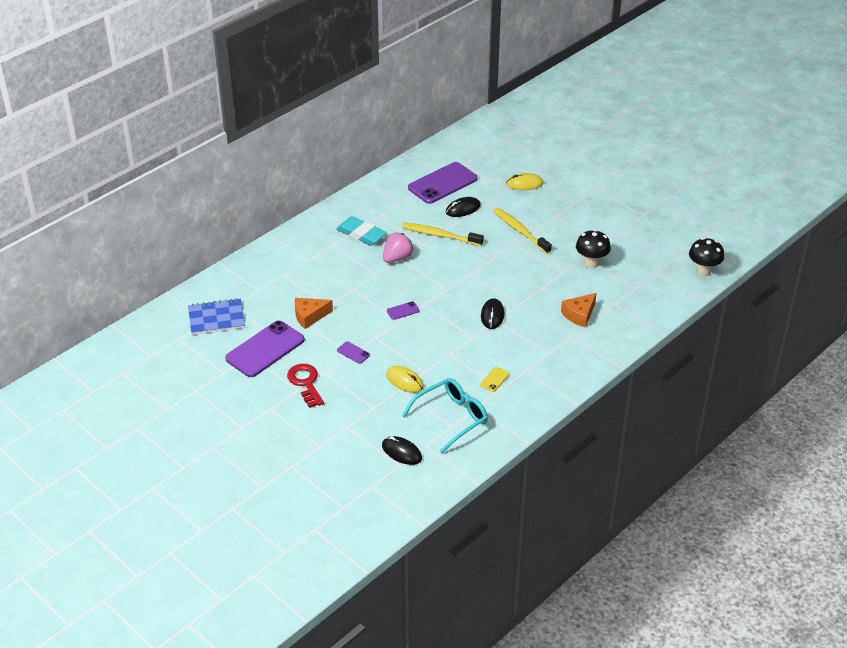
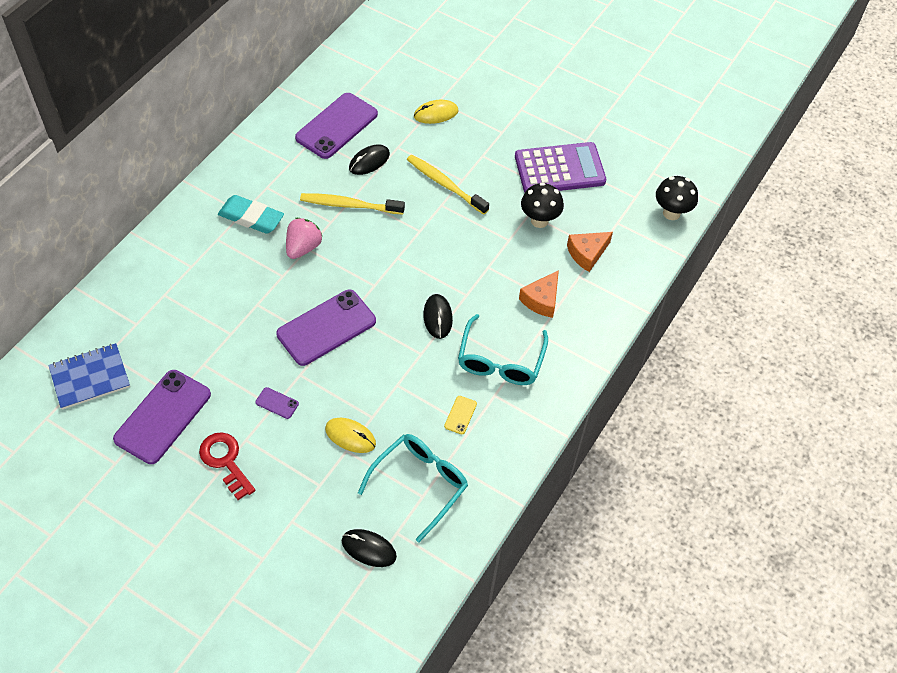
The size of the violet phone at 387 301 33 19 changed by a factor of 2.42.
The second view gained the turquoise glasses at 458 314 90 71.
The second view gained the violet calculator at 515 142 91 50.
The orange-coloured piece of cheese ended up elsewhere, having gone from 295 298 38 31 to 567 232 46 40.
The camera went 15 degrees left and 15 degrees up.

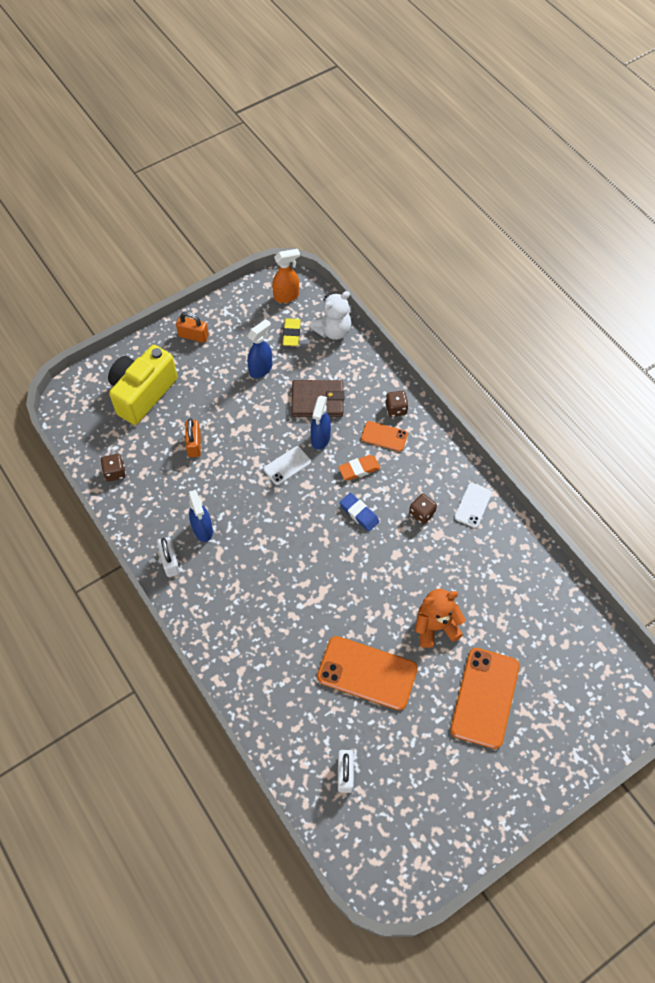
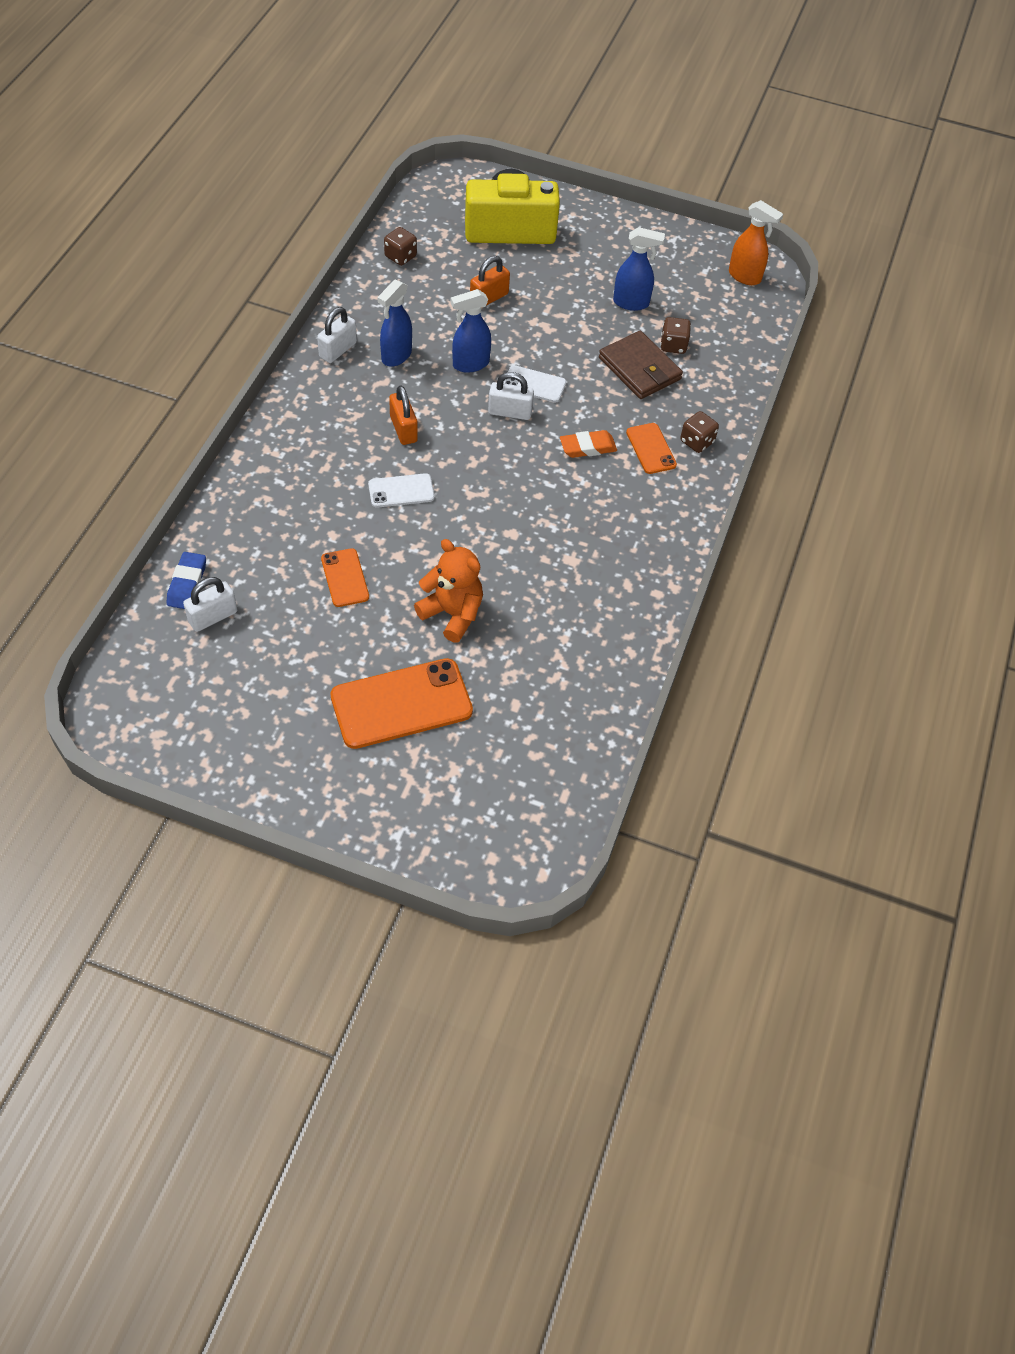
The blue gum eraser ended up elsewhere, having gone from 340 493 39 39 to 167 552 39 57.
The size of the orange-coloured phone at 317 636 101 74 changed by a factor of 0.53.
The snow-white phone ended up elsewhere, having gone from 454 483 38 45 to 368 473 67 35.
The orange-coloured padlock ended up elsewhere, having gone from 176 312 33 31 to 389 385 29 60.
The blue spray bottle ended up elsewhere, having gone from 311 396 20 54 to 451 289 40 84.
The second view gained the snow-white padlock at 488 372 46 48.
The orange-coloured gum eraser at 338 455 43 25 ended up facing another way, 45 degrees counterclockwise from before.
The dark brown game die ended up elsewhere, having gone from 409 494 28 30 to 660 317 31 37.
The second view lost the yellow gum eraser at 283 318 18 28.
The second view lost the snow-white stuffed bear at 309 291 42 49.
The camera went 50 degrees right and 5 degrees down.

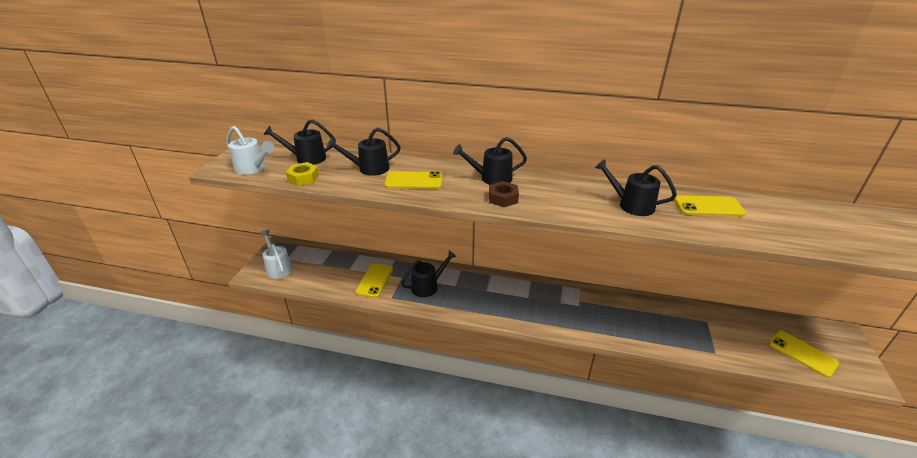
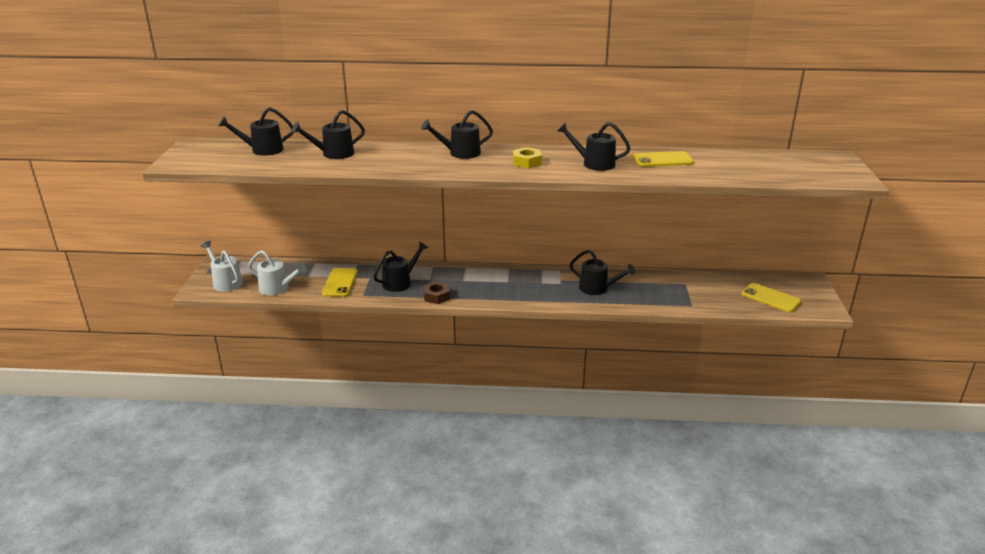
The snow-white sprinkling can ended up elsewhere, having gone from 226 126 49 49 to 248 250 59 45.
The dark brown nut ended up elsewhere, having gone from 489 181 30 26 to 423 281 27 23.
The yellow nut ended up elsewhere, having gone from 286 162 33 24 to 513 147 29 21.
The second view gained the black sprinkling can at 569 250 66 45.
The second view lost the yellow phone at 384 171 59 18.
The camera went 10 degrees left and 5 degrees down.

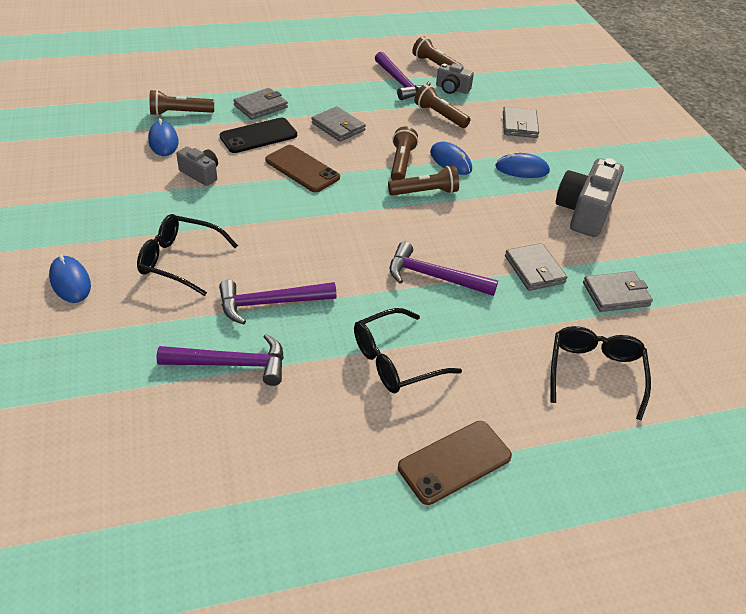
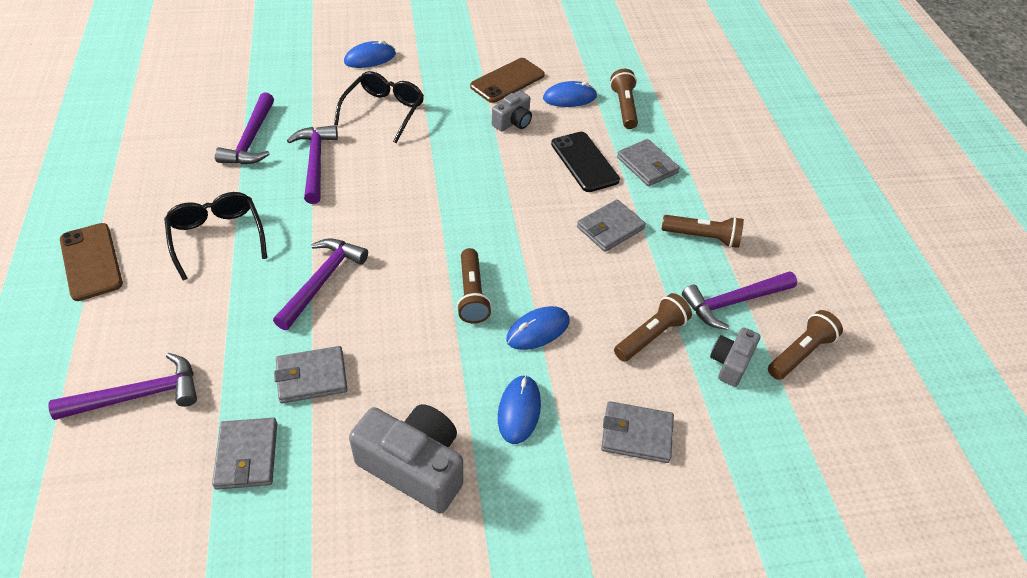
Where the black glasses stood at 550 326 101 94, the violet claw hammer came to stand at 48 353 149 67.
The dark brown phone ended up elsewhere, having gone from 265 145 75 47 to 470 58 75 45.
The dark brown flashlight ended up elsewhere, having gone from 391 127 27 53 to 661 215 83 33.
The camera went 95 degrees right and 5 degrees up.

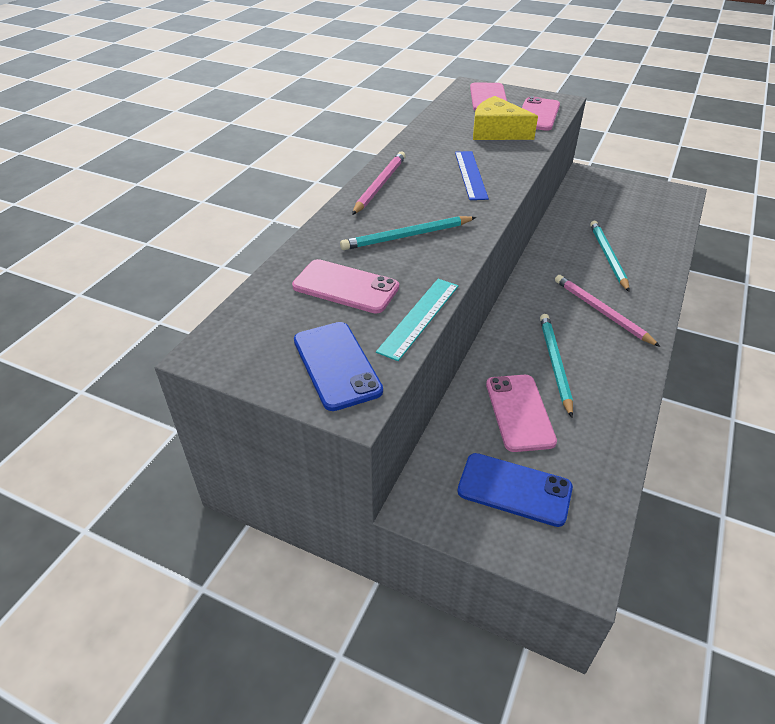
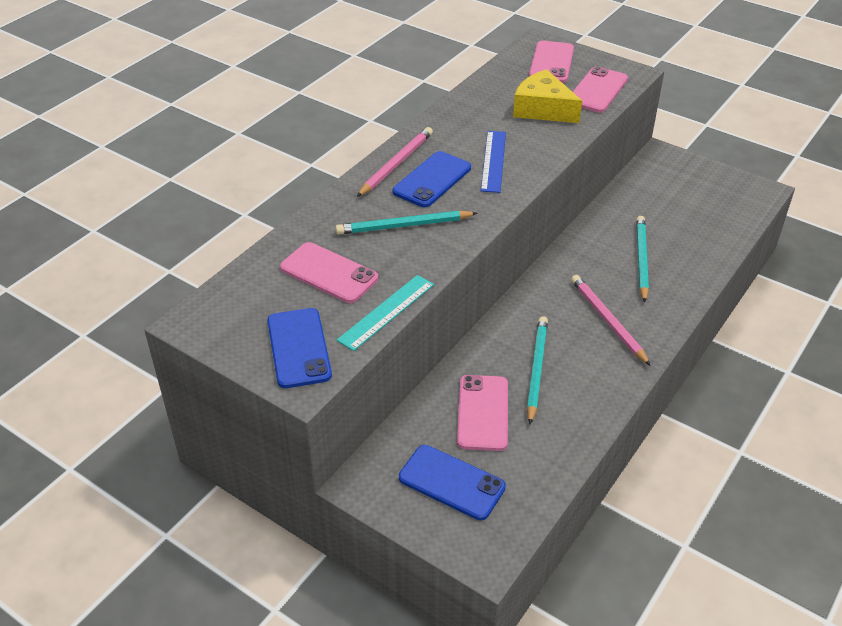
The second view gained the blue phone at 393 151 78 56.
The camera went 10 degrees right and 0 degrees up.

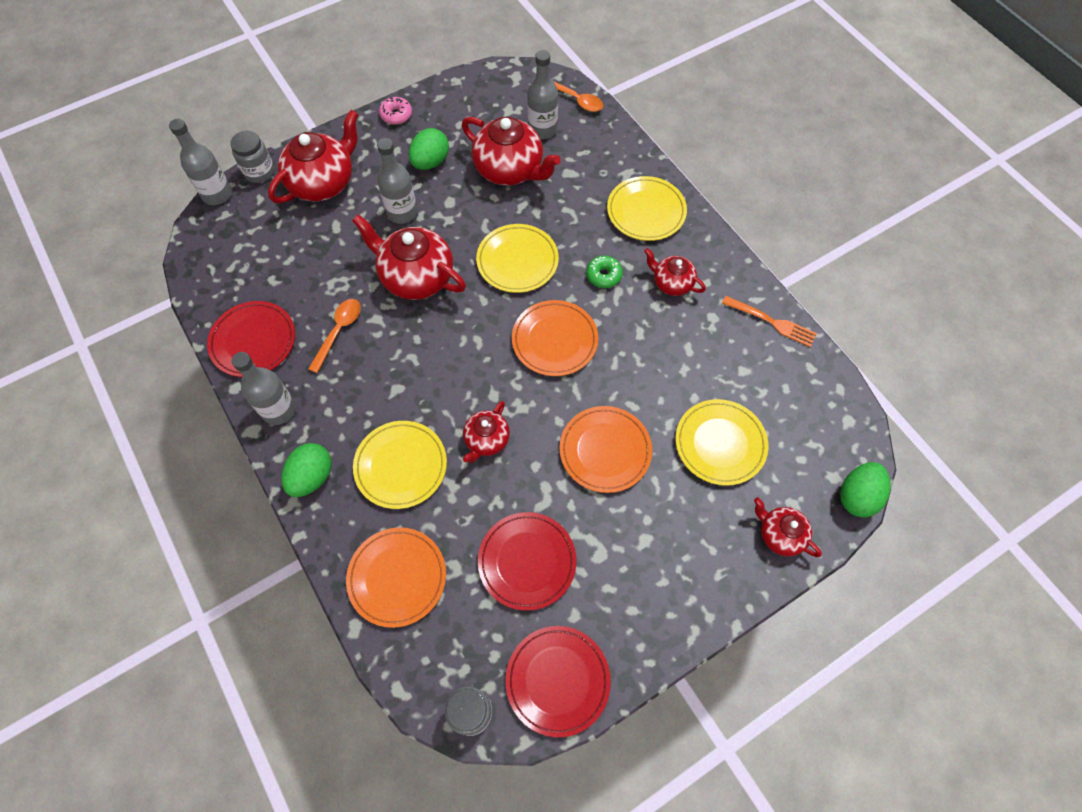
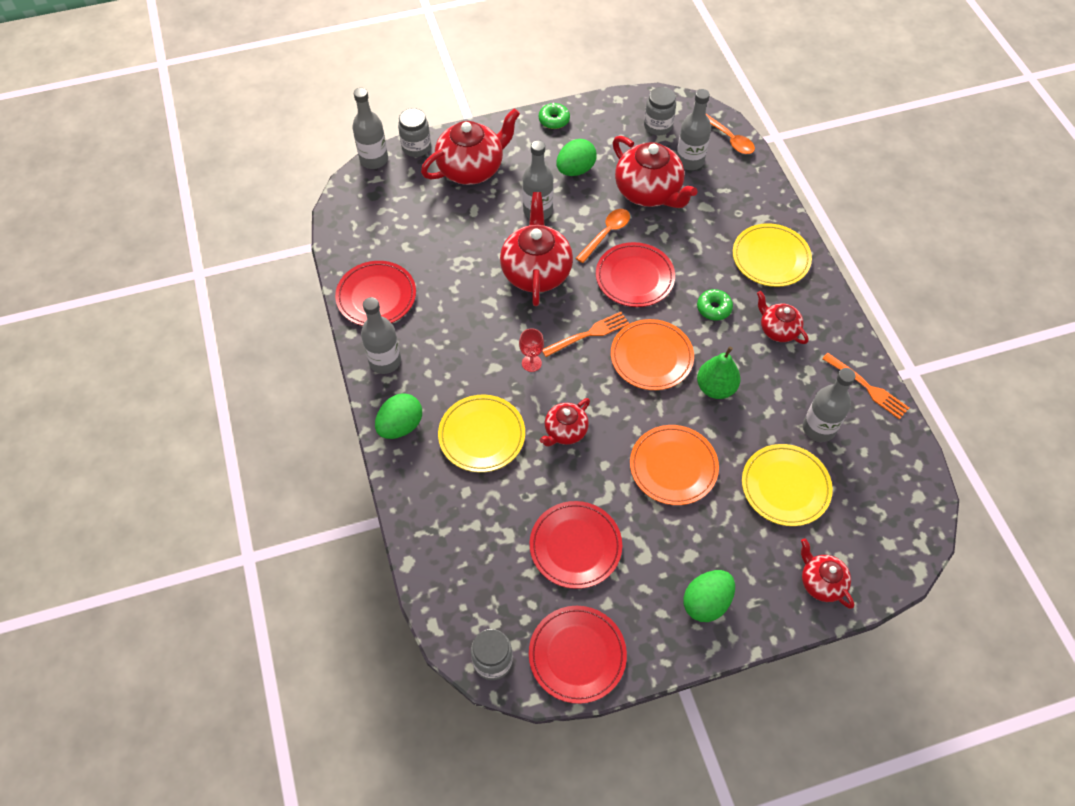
The scarlet china teapot at 352 214 114 86 ended up facing another way, 45 degrees clockwise from before.
The second view gained the scarlet goblet at 519 328 25 44.
What was the rose-pink doughnut at 379 97 33 28 turned into the emerald doughnut at 539 103 31 26.
The second view gained the orange-coloured table fork at 542 312 87 45.
The orange-coloured tablespoon ended up elsewhere, having gone from 308 299 53 74 to 576 209 54 54.
What was the yellow flat dish at 476 224 83 69 turned into the scarlet flat dish at 596 242 79 65.
The second view gained the grey jam jar at 644 87 32 48.
The emerald egg ended up elsewhere, having gone from 840 462 51 56 to 683 570 52 52.
The second view gained the emerald pear fruit at 697 347 44 52.
The second view gained the grey flask at 803 368 53 74.
The second view lost the orange-coloured flat dish at 346 527 100 101.
The camera went 15 degrees right and 5 degrees down.

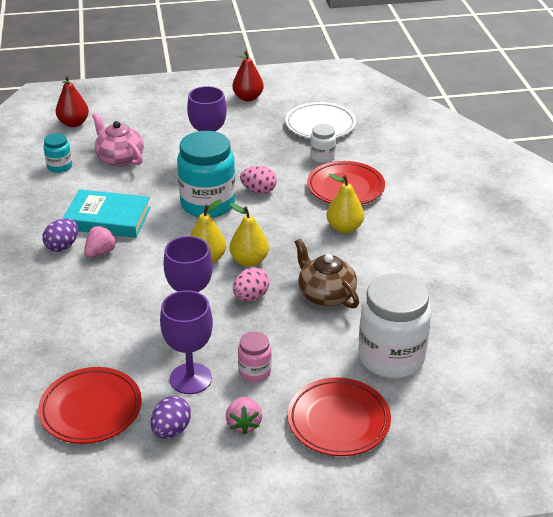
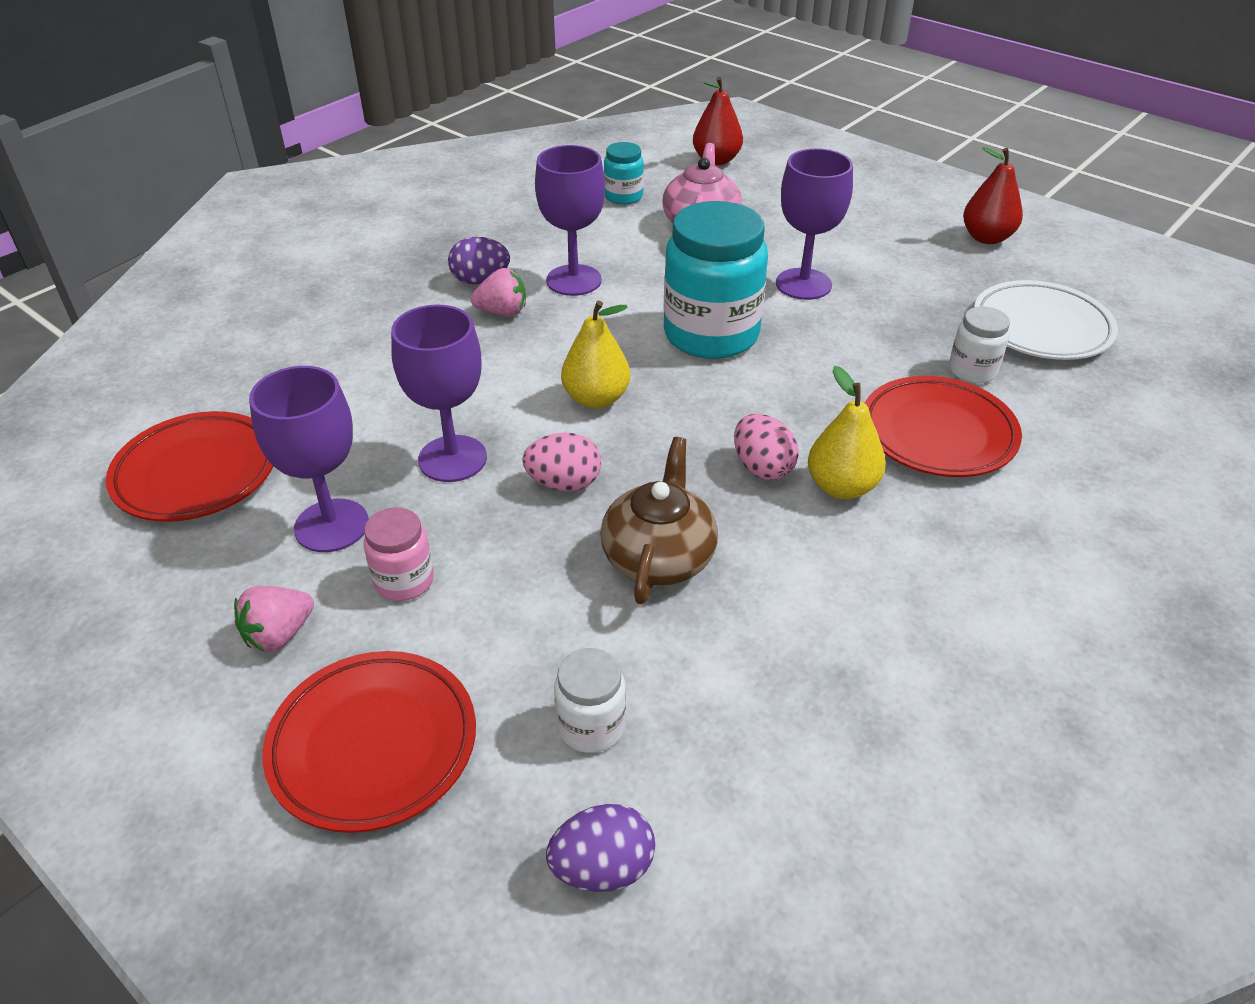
Where the turquoise hardcover stood at 62 189 89 49, the violet goblet came to stand at 535 145 70 151.
The violet egg ended up elsewhere, having gone from 151 396 40 43 to 546 804 109 88.
The size of the snow-white jam jar at 359 273 72 106 changed by a factor of 0.48.
The rose-pink egg ended up elsewhere, having gone from 240 166 37 28 to 734 414 65 66.
The second view lost the yellow pear fruit at 230 203 39 64.
The camera went 50 degrees right and 5 degrees up.

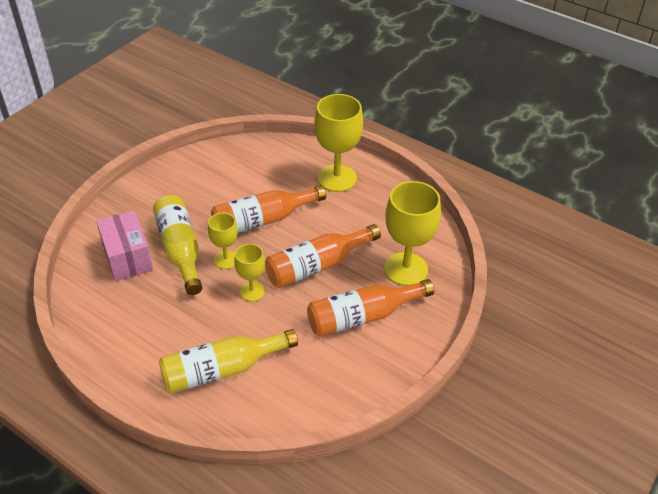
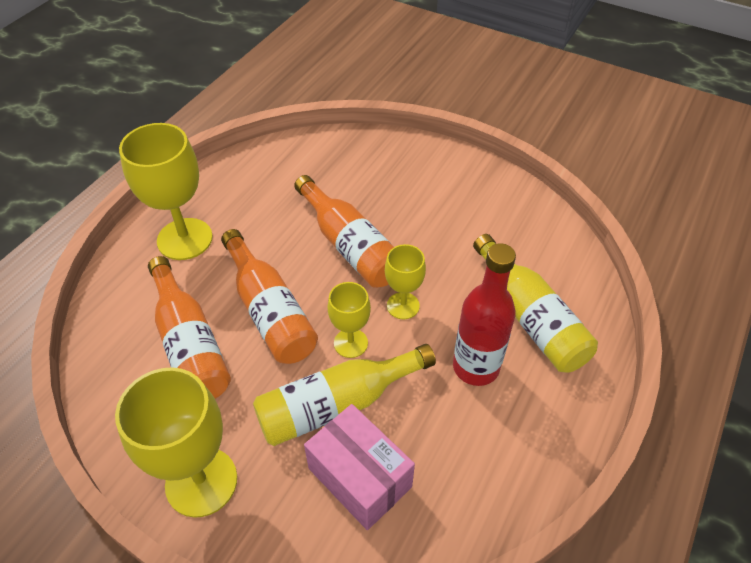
The yellow goblet ended up elsewhere, having gone from 384 181 57 105 to 115 367 122 151.
The orange-coloured flask ended up elsewhere, having gone from 307 279 127 58 to 148 256 83 142.
The rose-pink parcel at 96 210 57 71 ended up facing another way, 75 degrees clockwise from before.
The second view gained the scarlet flask at 453 243 63 143.
The camera went 95 degrees left and 5 degrees up.

